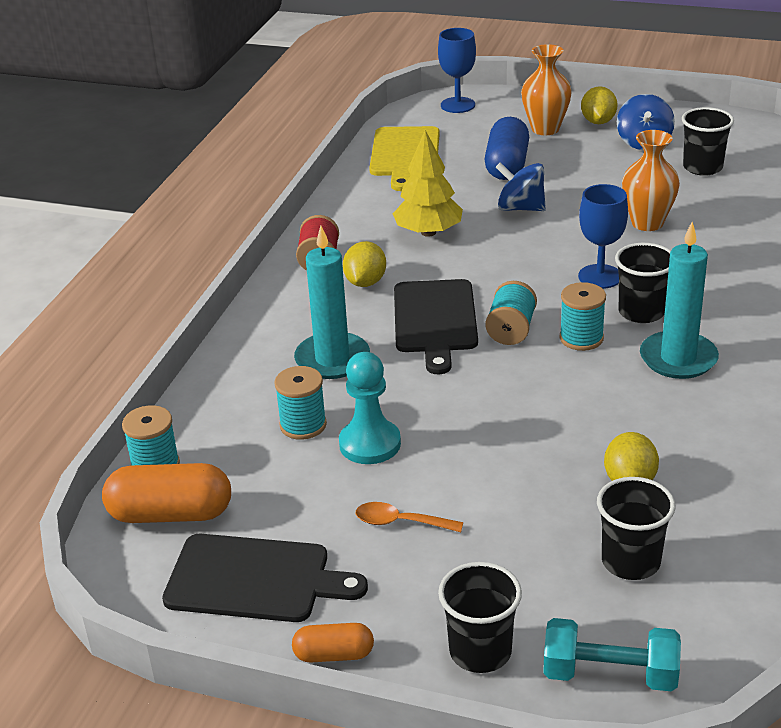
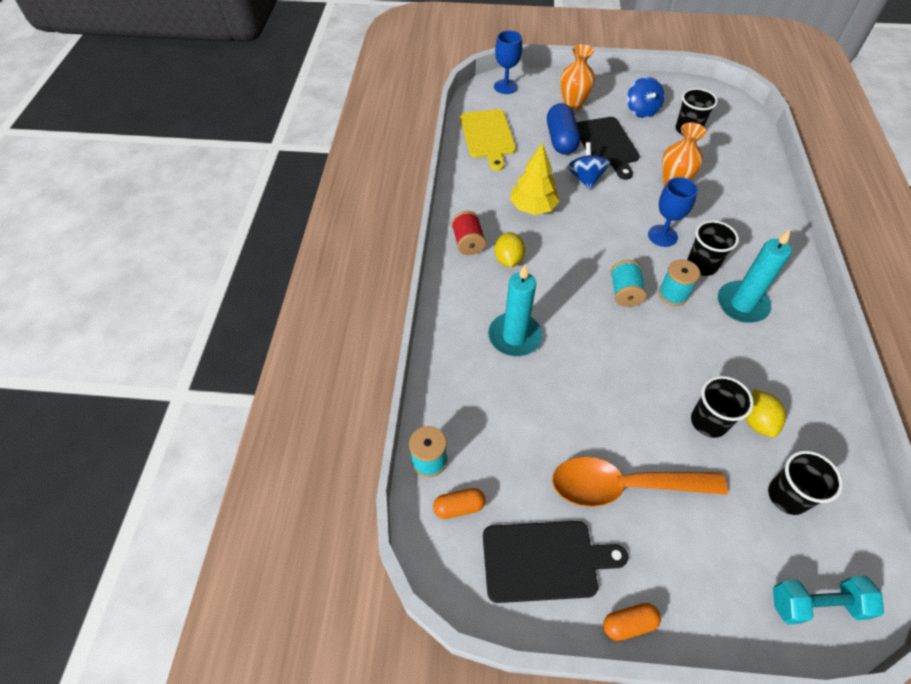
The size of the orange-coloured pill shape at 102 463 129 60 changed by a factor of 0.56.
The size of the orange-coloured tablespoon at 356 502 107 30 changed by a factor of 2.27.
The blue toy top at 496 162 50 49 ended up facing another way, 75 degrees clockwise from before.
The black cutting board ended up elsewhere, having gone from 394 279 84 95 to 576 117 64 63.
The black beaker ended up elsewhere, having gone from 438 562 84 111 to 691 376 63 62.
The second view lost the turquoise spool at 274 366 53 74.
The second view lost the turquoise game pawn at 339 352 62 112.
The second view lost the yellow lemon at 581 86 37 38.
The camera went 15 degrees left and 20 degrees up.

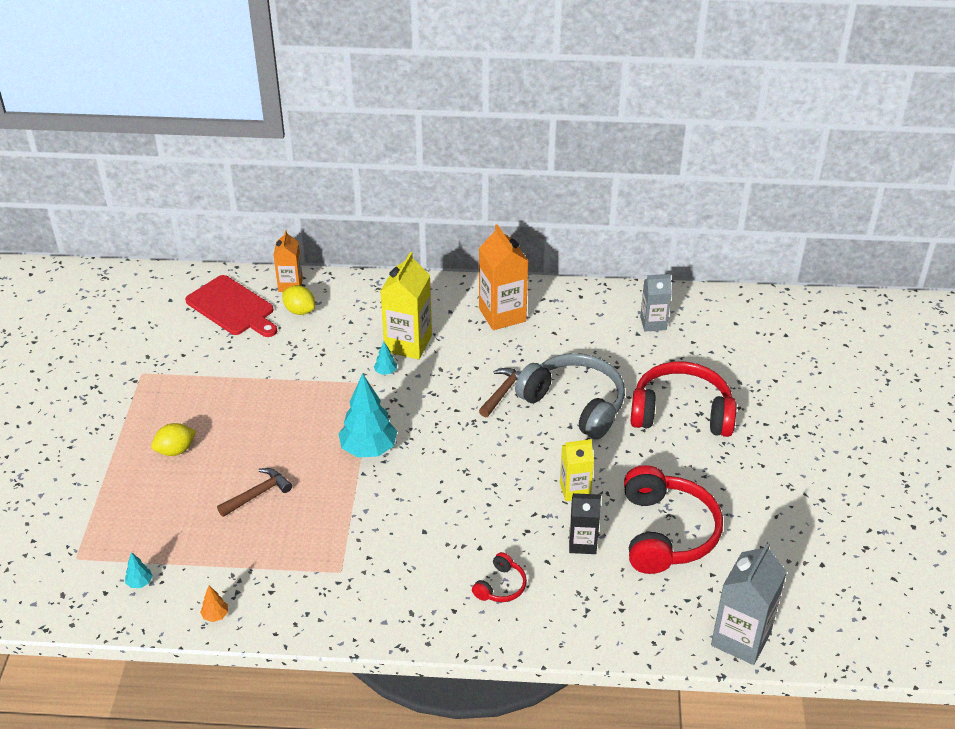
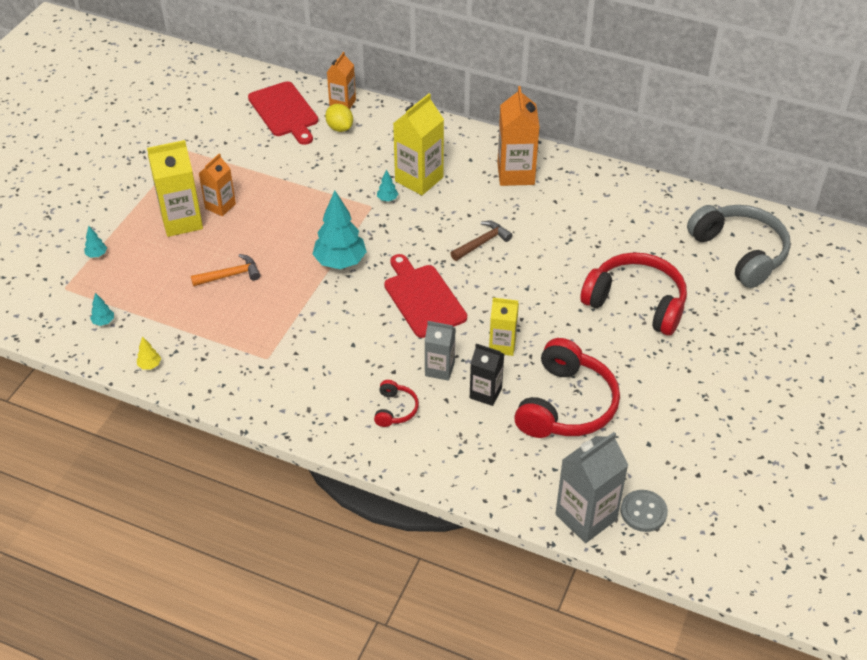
The second view gained the turquoise tree at 84 226 23 32.
What was the orange-coloured tree at 200 586 28 36 turned into the yellow tree at 137 336 24 33.
Where the yellow lemon stood at 151 423 45 33, the yellow carton came to stand at 147 140 56 97.
What was the dark brown claw hammer at 217 468 75 49 turned into the orange-coloured claw hammer at 191 254 69 32.
The second view gained the orange-coloured carton at 198 153 38 63.
The scarlet headphones at 472 552 55 50 ended up facing another way, 45 degrees counterclockwise from before.
The second view gained the scarlet cutting board at 384 254 83 84.
The grey carton ended up elsewhere, having gone from 640 274 32 58 to 424 321 31 60.
The second view gained the grey button at 621 490 47 42.
The grey headphones ended up elsewhere, having gone from 515 353 110 87 to 687 205 104 83.
The camera went 20 degrees right and 5 degrees up.

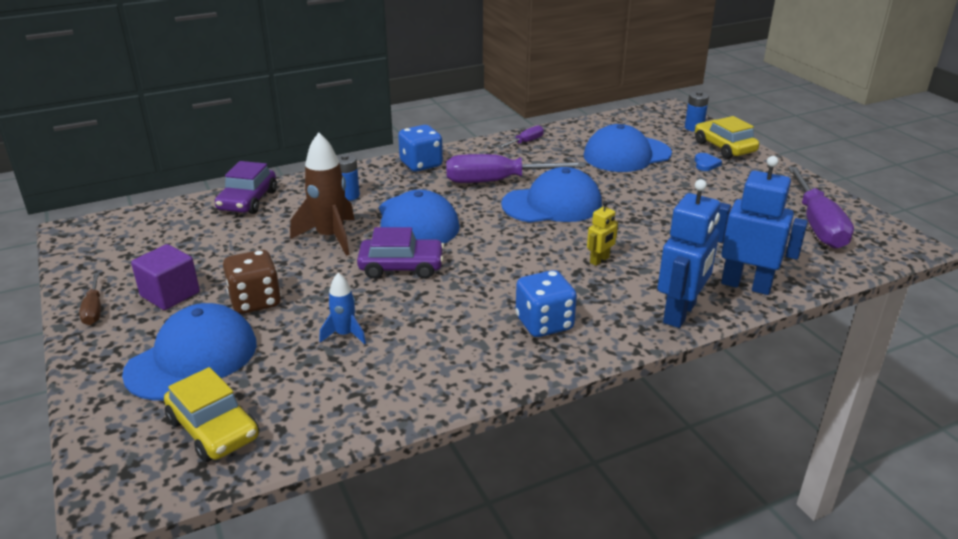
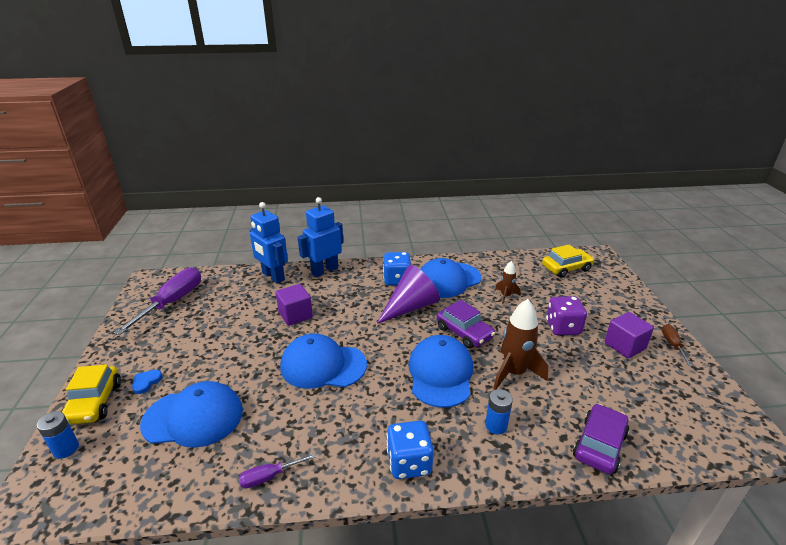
The second view gained the violet cube at 275 284 38 42.
The second view gained the violet solid cone at 377 265 63 59.
The blue cap ended up elsewhere, having gone from 122 303 135 97 to 420 258 61 40.
The violet automobile at 357 227 87 52 ended up facing another way, 150 degrees counterclockwise from before.
What was the blue spaceship at 319 273 47 71 turned into the dark brown spaceship at 495 261 26 43.
The yellow automobile at 164 367 95 95 ended up facing another way, 90 degrees clockwise from before.
What was the dark brown game die at 223 250 58 64 turned into the violet game die at 546 296 41 39.
The second view lost the violet hand screwdriver at 446 154 140 29.
The second view lost the yellow toy robot at 587 201 31 65.
The camera went 160 degrees left and 0 degrees up.

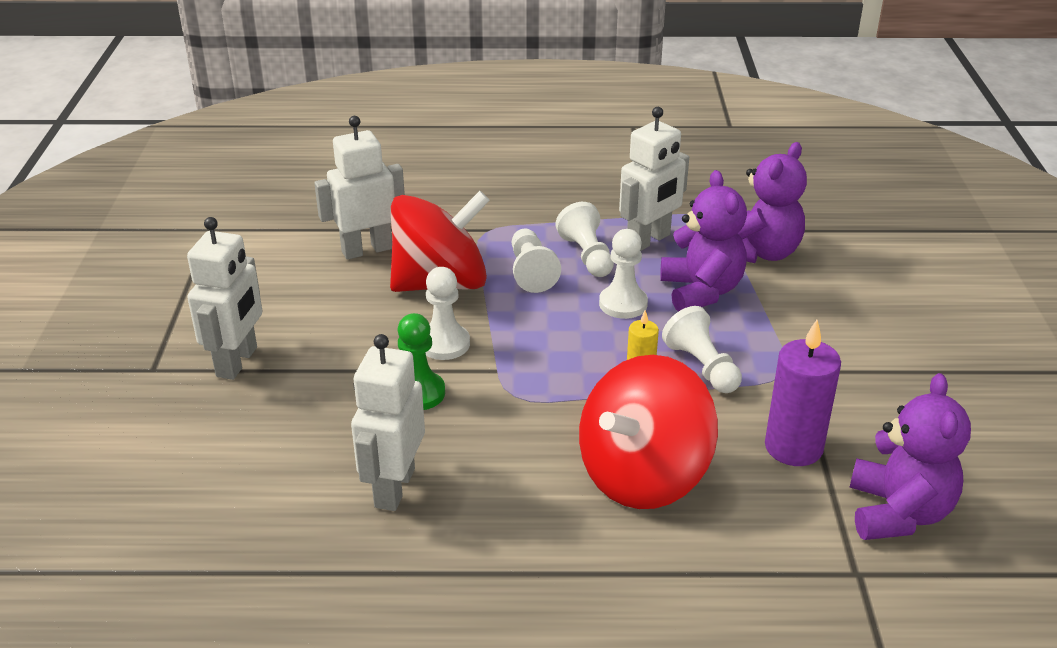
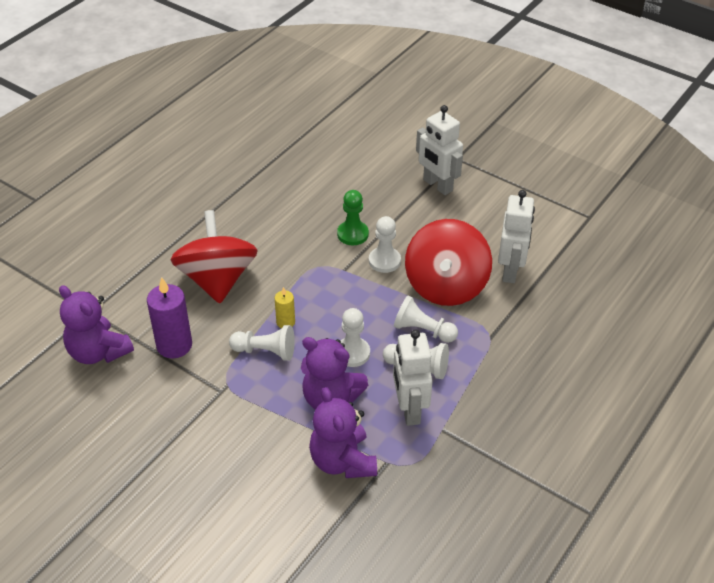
The second view lost the snow-white toy robot at 351 334 74 177.
The camera went 125 degrees right and 10 degrees up.

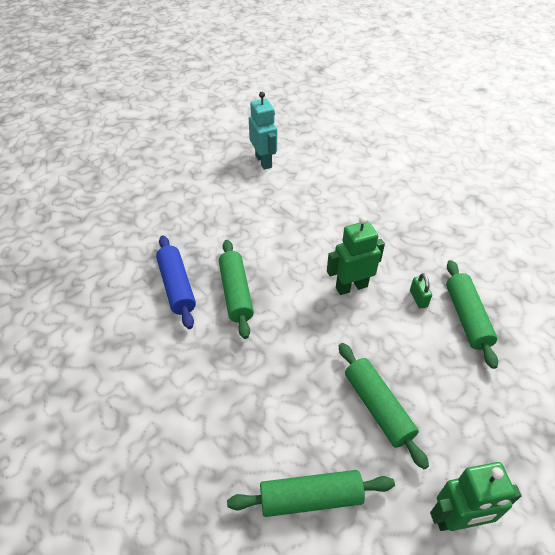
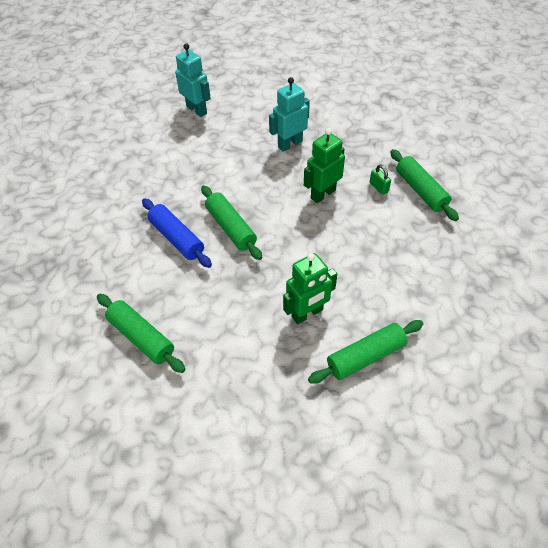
The emerald pastry roller ended up elsewhere, having gone from 339 343 90 127 to 97 294 89 79.
The second view gained the turquoise toy robot at 269 77 41 75.
The emerald toy robot ended up elsewhere, having gone from 430 462 92 69 to 283 253 54 71.
The camera went 20 degrees left and 5 degrees up.

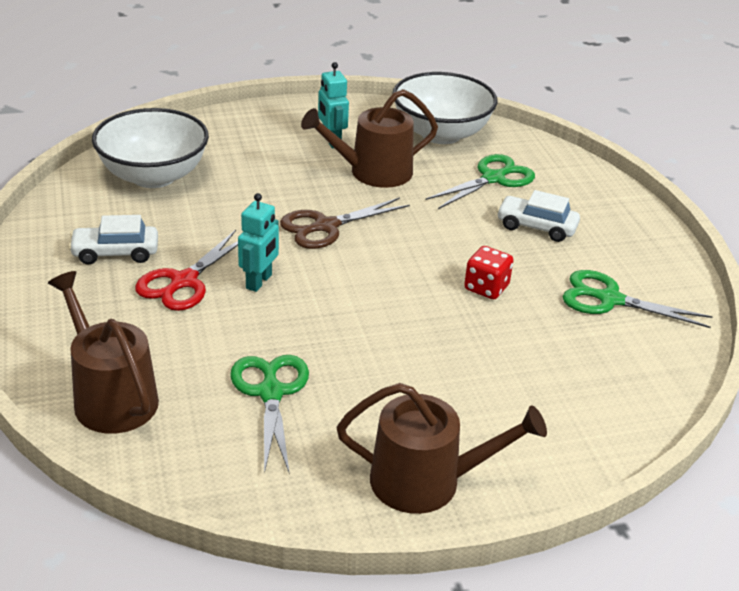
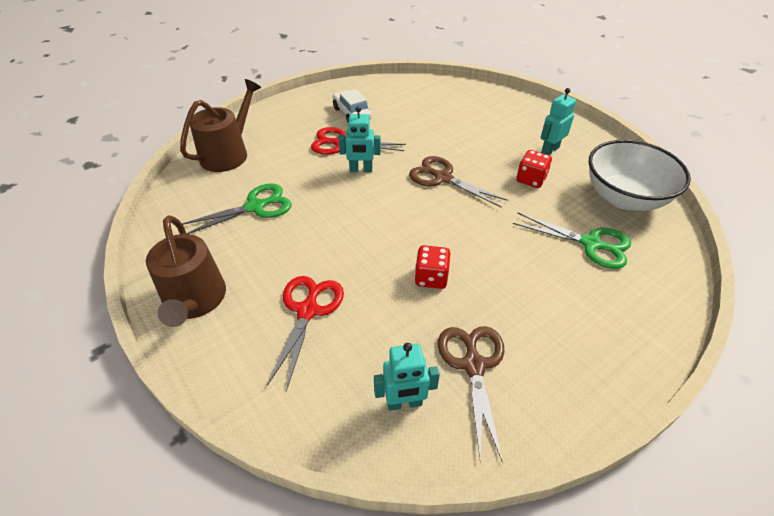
The second view gained the scarlet shears at 267 276 77 116.
The second view gained the turquoise toy robot at 374 343 66 68.
What was the emerald shears at 562 270 151 58 turned into the dark brown shears at 438 326 66 137.
Where the dark brown sprinkling can stood at 301 89 137 99, the scarlet game die came to stand at 516 150 36 38.
The second view lost the snow-white deep dish at 92 108 117 80.
The second view lost the snow-white automobile at 497 190 83 52.
The camera went 70 degrees right and 10 degrees up.

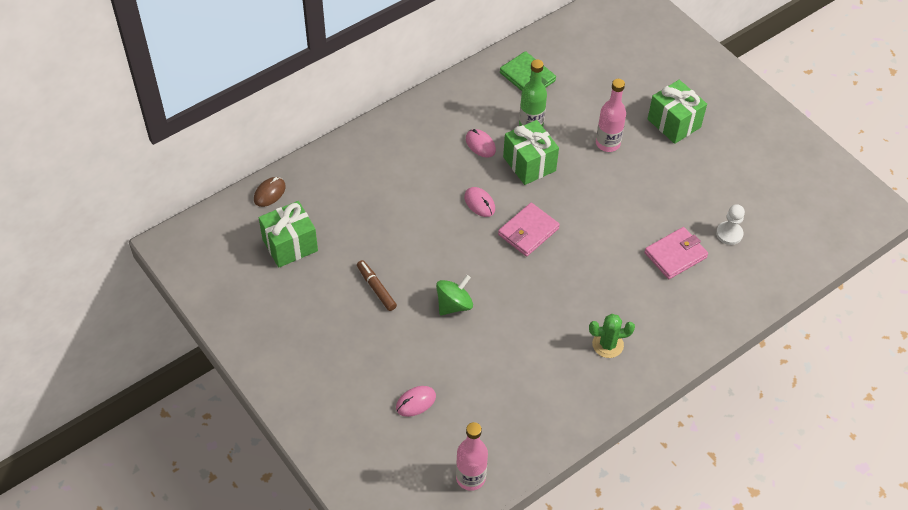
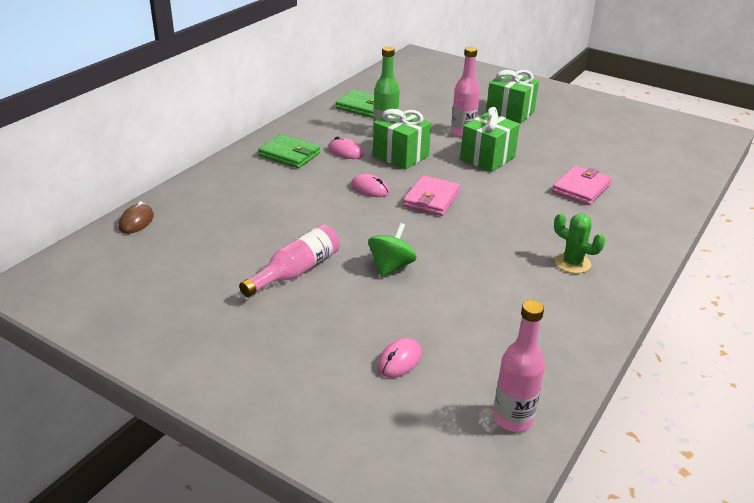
Where the dark brown marker stood at 357 260 40 51, the rose-pink flask came to stand at 239 224 100 73.
The second view gained the emerald card wallet at 258 134 62 34.
The emerald present ended up elsewhere, having gone from 259 201 59 67 to 460 107 60 65.
The emerald saguaro cactus at 589 314 46 44 ended up facing another way, 60 degrees clockwise from before.
The second view lost the snow-white game pawn at 716 204 29 41.
The camera went 20 degrees left and 20 degrees down.

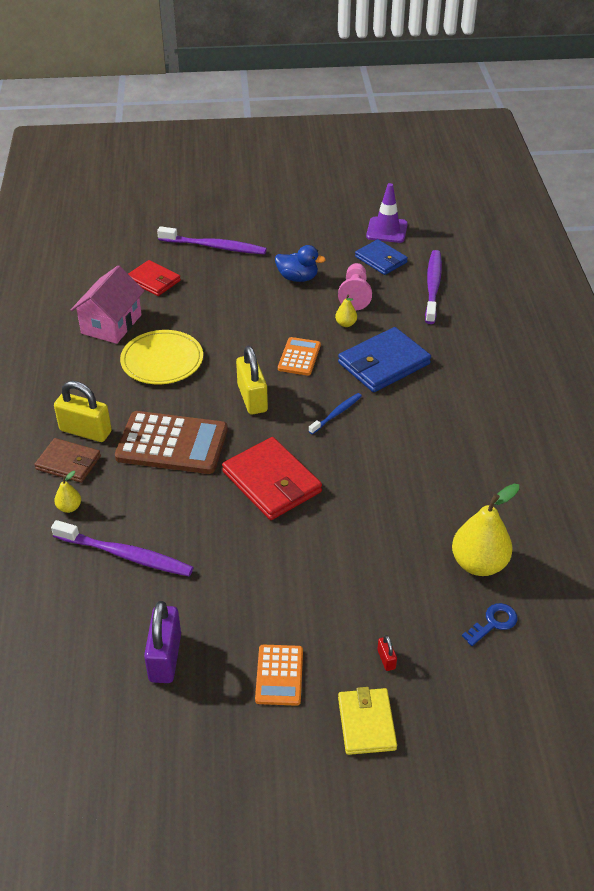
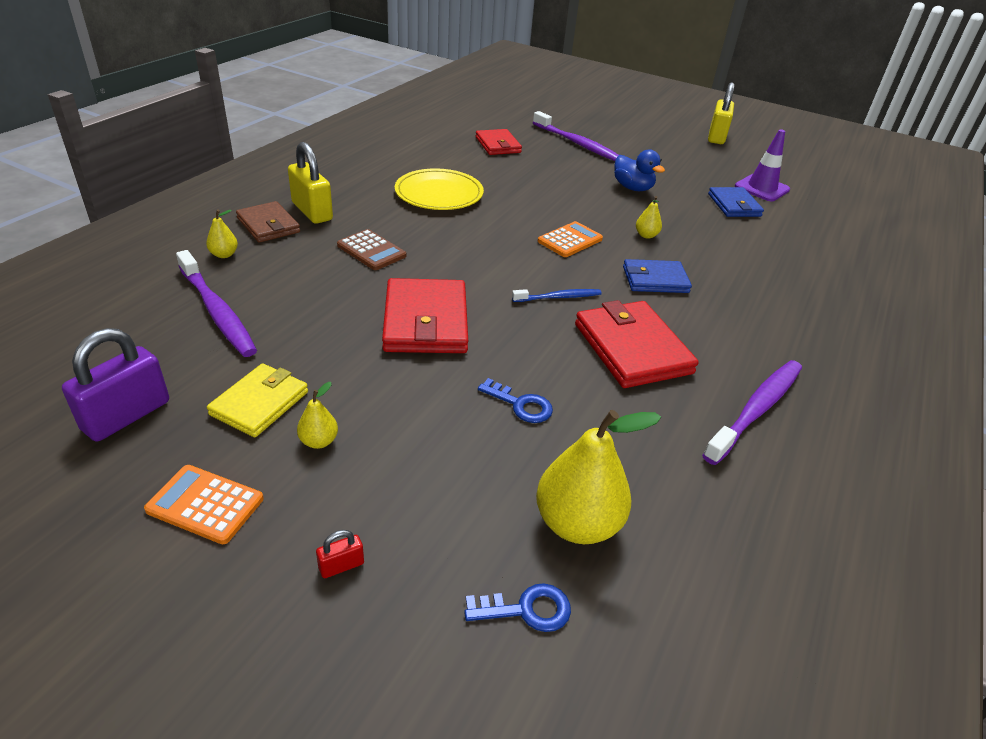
The orange-coloured calculator at 255 645 48 61 ended up facing another way, 75 degrees clockwise from before.
The yellow card wallet ended up elsewhere, having gone from 338 687 59 68 to 207 363 101 74.
The second view gained the yellow pear fruit at 297 382 41 67.
The scarlet padlock at 377 635 20 36 ended up facing another way, 45 degrees clockwise from before.
The size of the dark brown calculator at 115 411 113 63 changed by a factor of 0.54.
The second view gained the blue key at 478 378 75 45.
The second view gained the scarlet card wallet at 575 300 124 88.
The size of the blue card wallet at 338 327 93 65 changed by a factor of 0.64.
The violet toothbrush ended up elsewhere, having gone from 425 250 17 74 to 702 360 100 105.
The yellow padlock ended up elsewhere, having gone from 236 346 32 69 to 708 82 27 62.
The second view lost the rose-pink house at 71 265 73 79.
The second view lost the rose-pink game pawn at 338 263 34 47.
The camera went 30 degrees right and 5 degrees down.

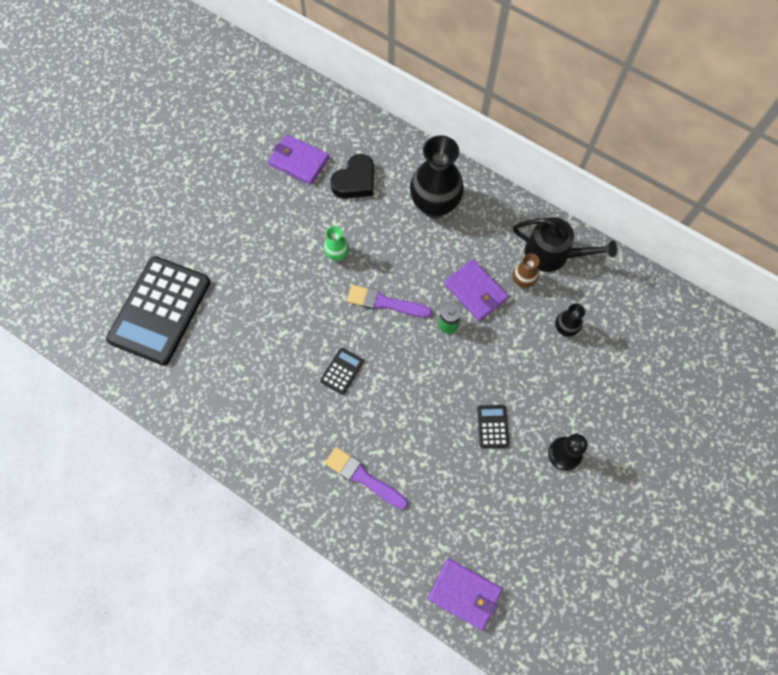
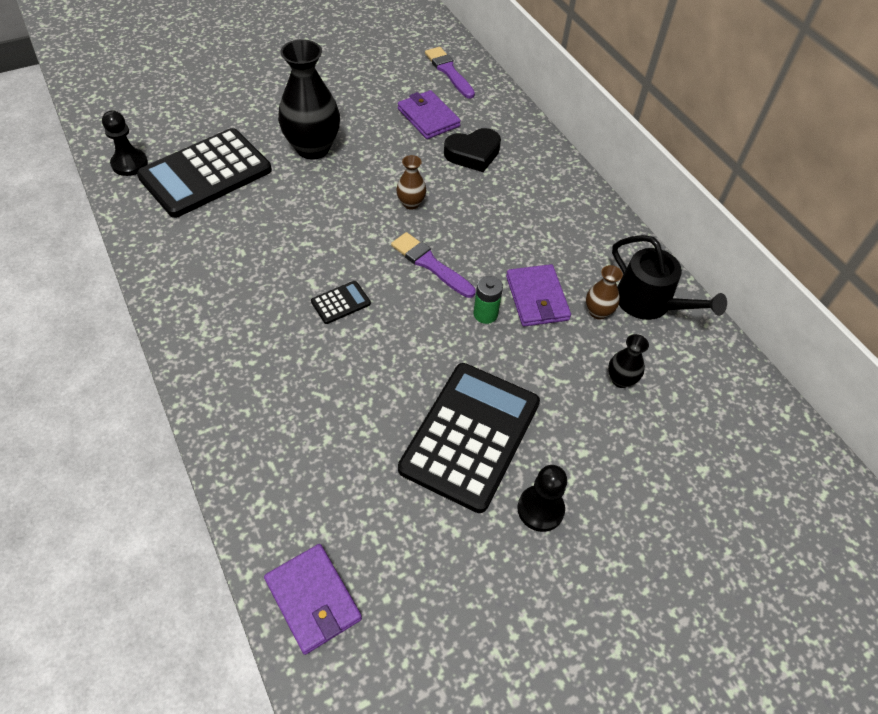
The second view gained the black game pawn at 102 111 46 65.
The black vase ended up elsewhere, having gone from 410 135 54 83 to 278 39 62 120.
What was the emerald vase at 324 226 25 35 turned into the dark brown vase at 396 155 30 55.
The size of the black calculator at 477 405 32 43 changed by a factor of 2.47.
The violet paintbrush ended up elsewhere, having gone from 325 447 83 63 to 425 47 50 52.
The camera went 25 degrees right and 15 degrees down.

